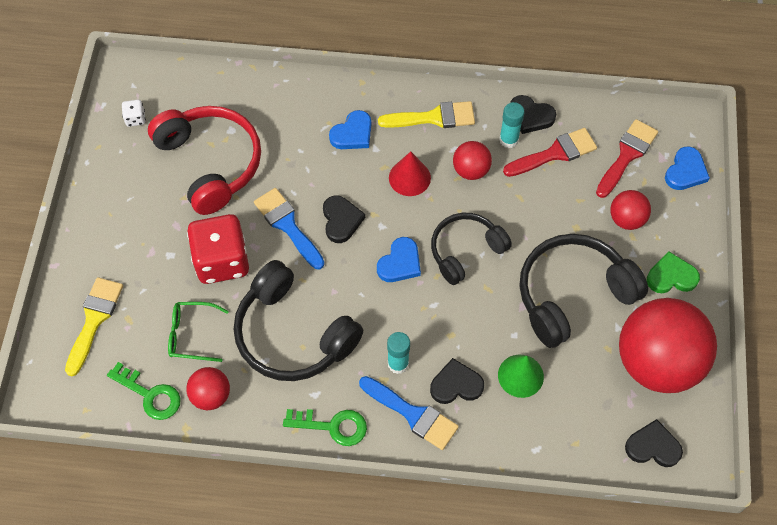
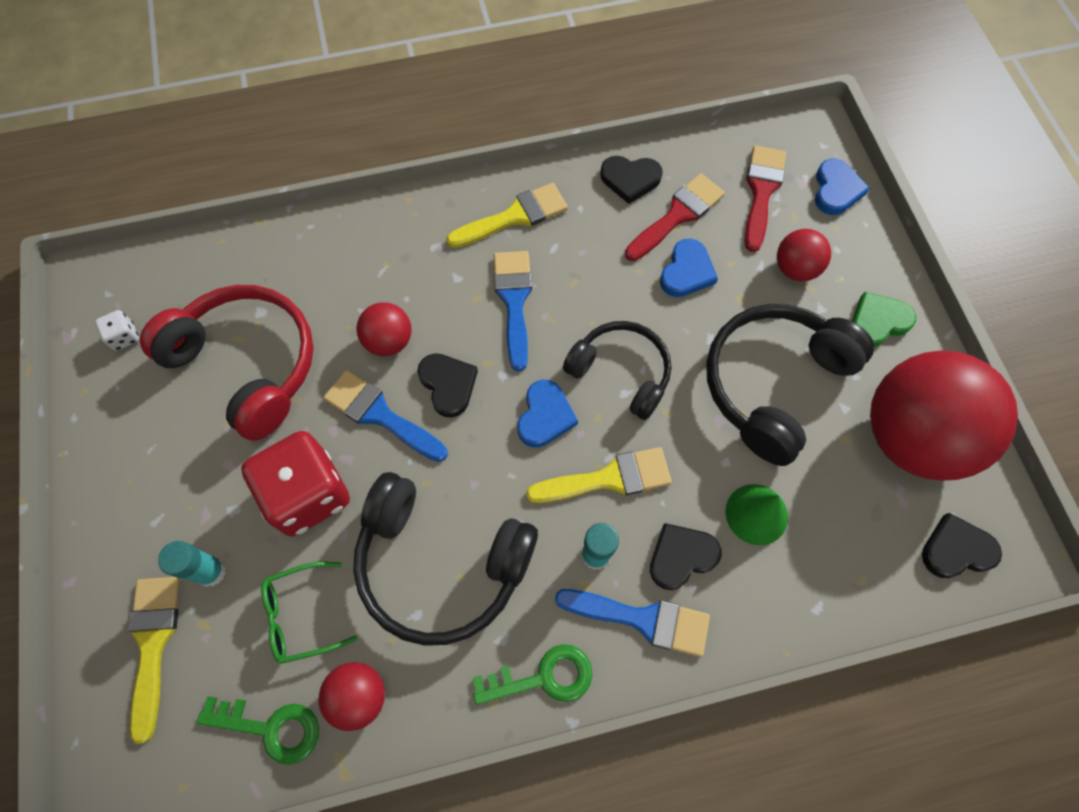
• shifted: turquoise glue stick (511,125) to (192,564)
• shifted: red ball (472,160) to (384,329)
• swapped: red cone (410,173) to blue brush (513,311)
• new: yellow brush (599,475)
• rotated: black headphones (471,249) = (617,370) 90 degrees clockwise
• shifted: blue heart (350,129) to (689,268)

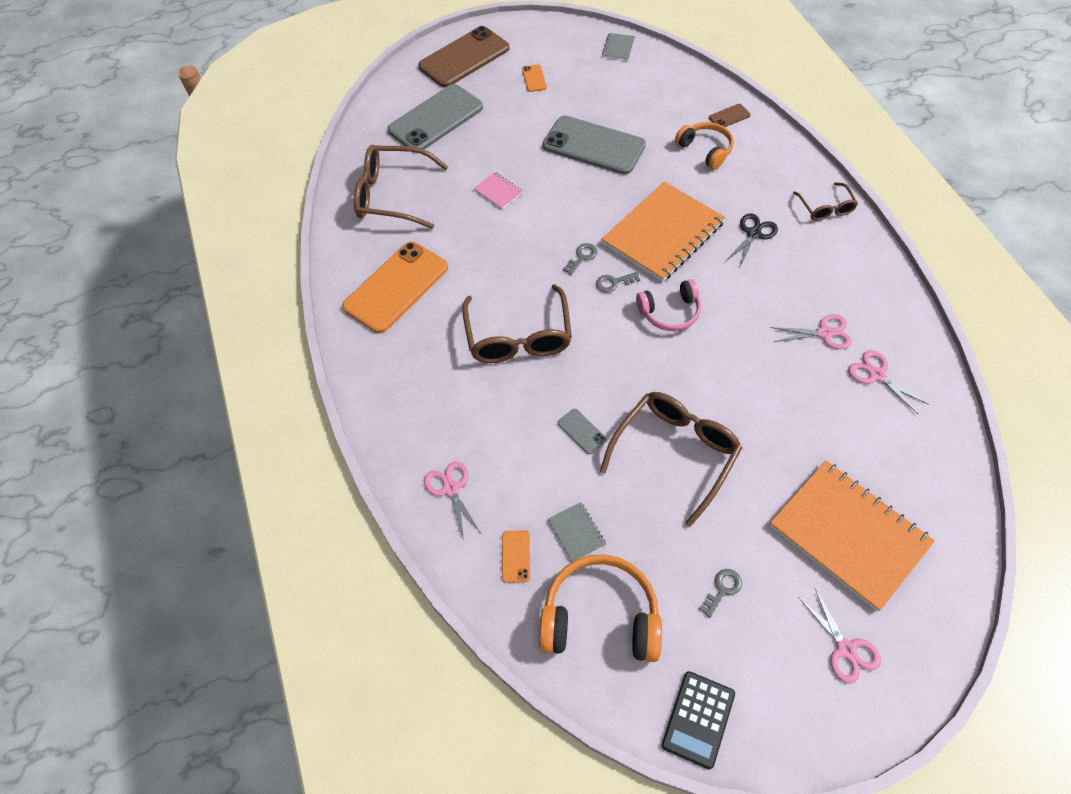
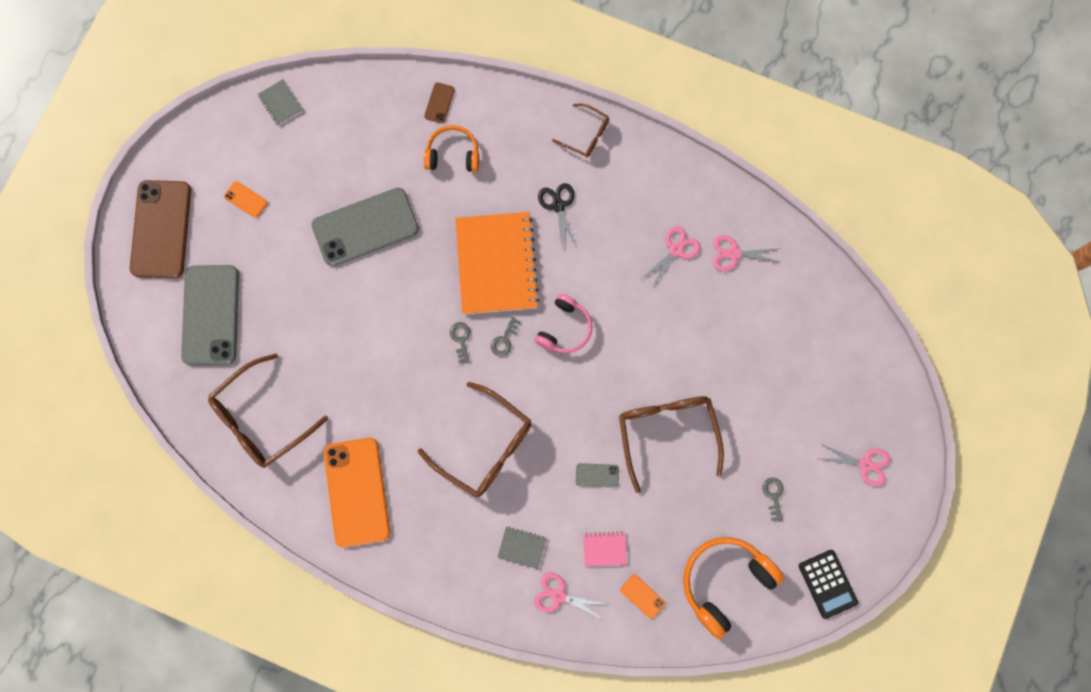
• shifted: grey notebook (577,532) to (521,547)
• shifted: pink notebook (498,190) to (605,549)
• gone: orange notebook (852,535)

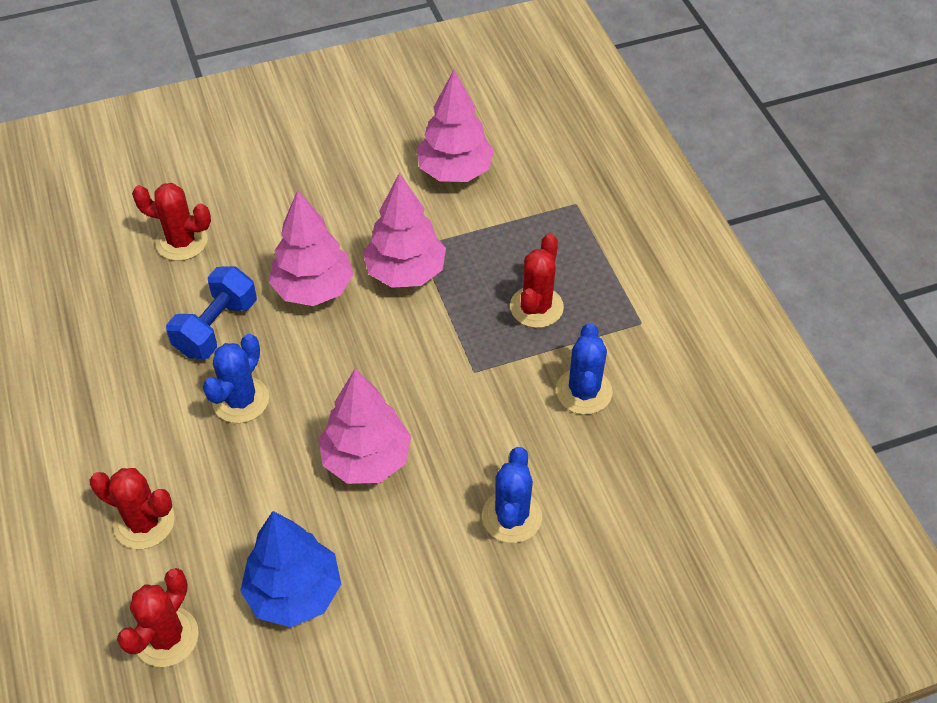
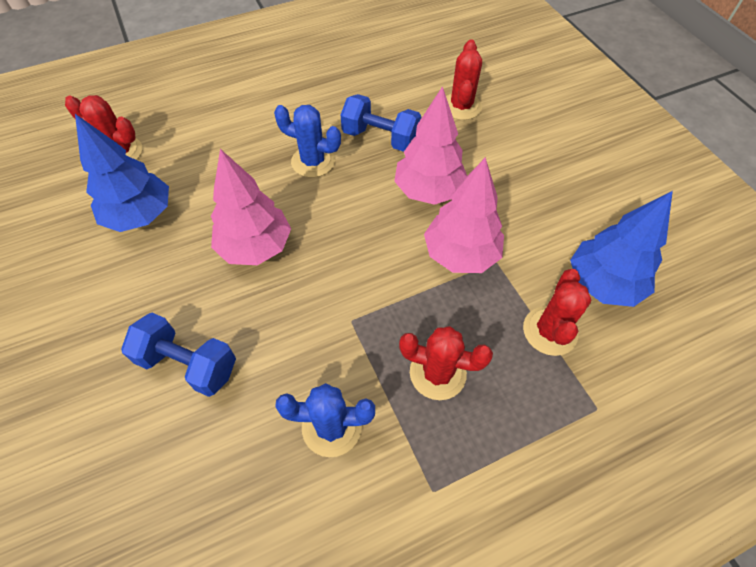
• swapped: blue cactus (512,495) to blue dumbbell (178,355)
• shifted: red cactus (132,508) to (557,312)
• repainted: pink tree (455,126) to blue tree (621,249)

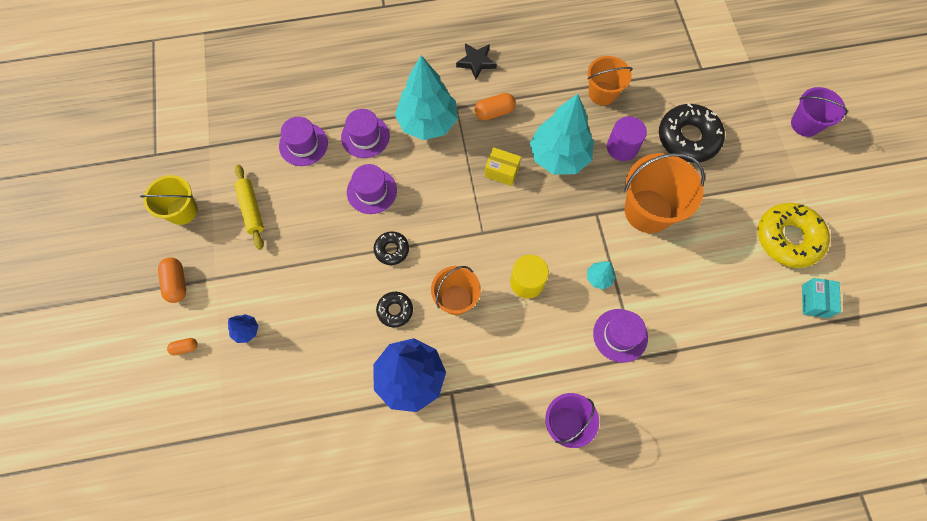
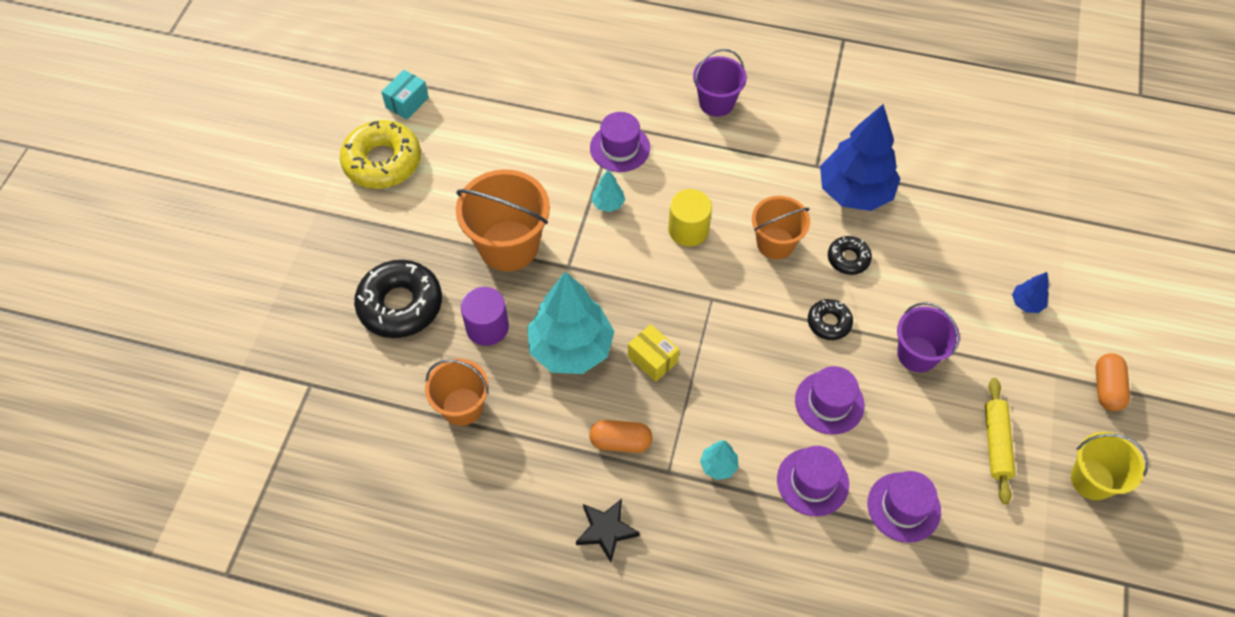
• scaled: turquoise tree (426,97) = (719,460) x0.42
• shifted: purple bucket (819,112) to (928,337)
• gone: orange capsule (182,346)

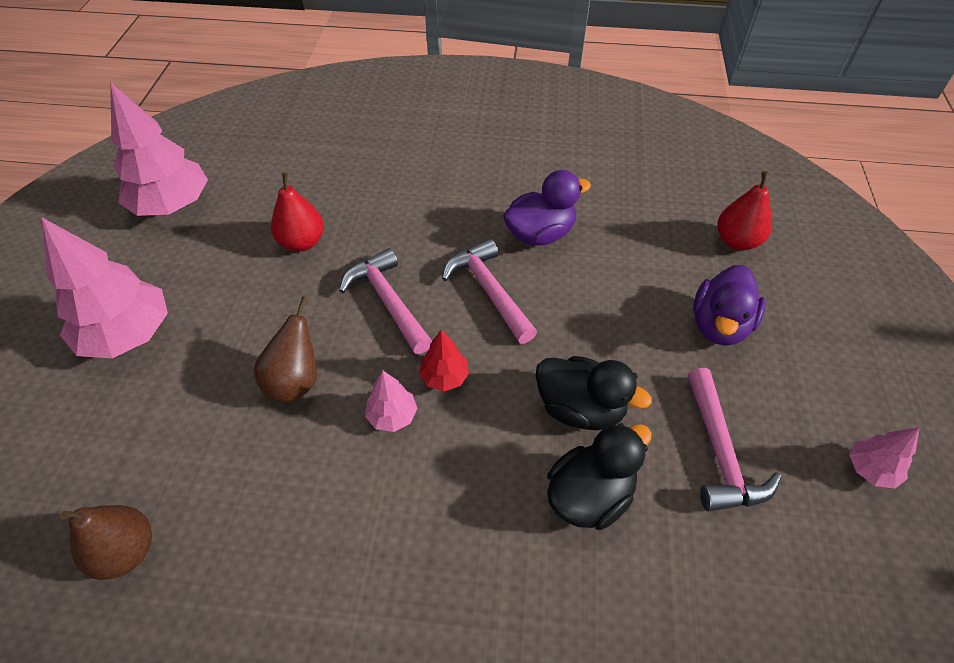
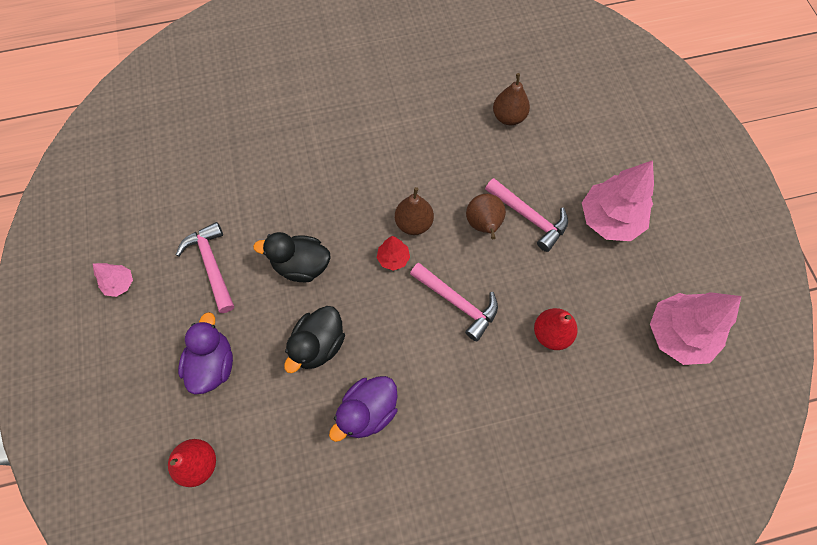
• shifted: black duck (599,476) to (314,339)
• swapped: pink tree (391,401) to brown pear (414,211)
• shifted: pink hammer (489,291) to (526,215)

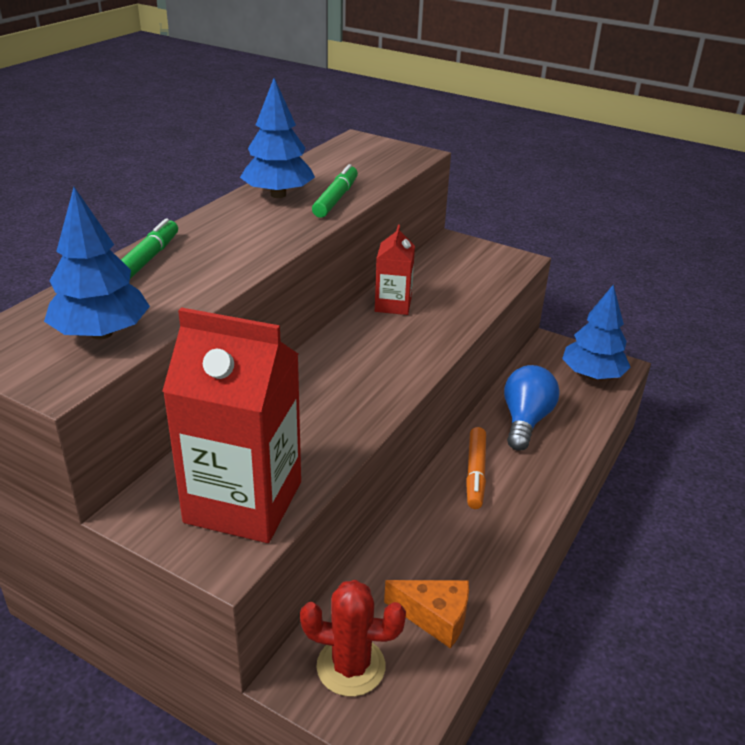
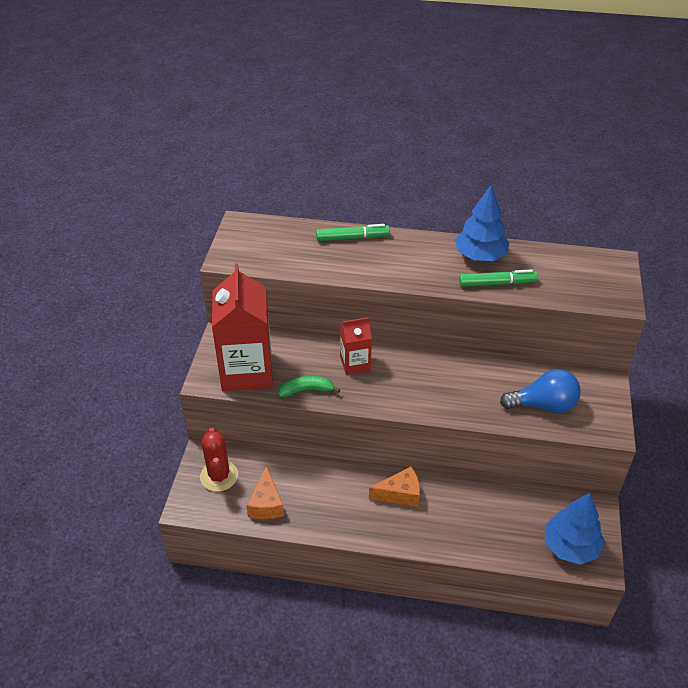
• new: green banana (309,386)
• shifted: red carton (395,270) to (356,346)
• swapped: orange marker (476,468) to orange cheese (394,487)
• shifted: blue light bulb (531,408) to (540,391)
• gone: blue tree (97,263)

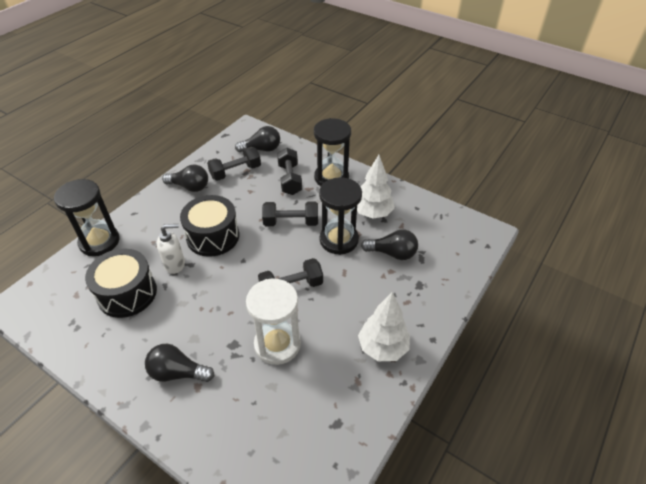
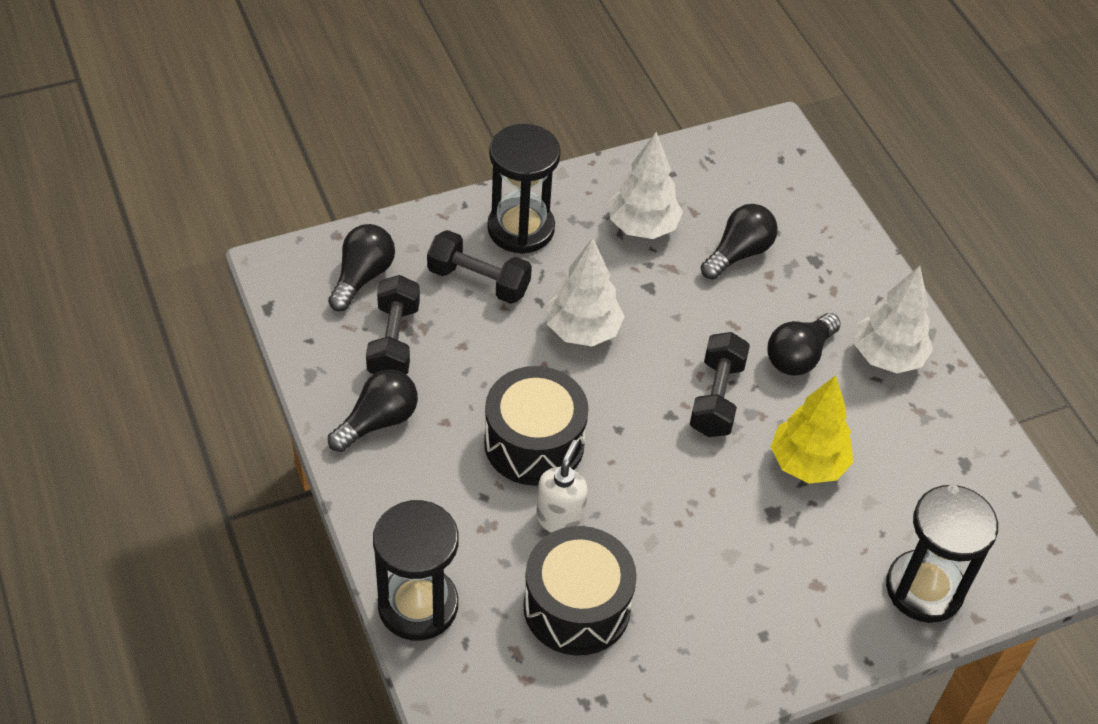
• swapped: black dumbbell (290,213) to white tree (586,292)
• shifted: black light bulb (179,363) to (804,344)
• swapped: white hourglass (273,322) to yellow tree (812,429)
• shifted: black hourglass (340,216) to (942,553)

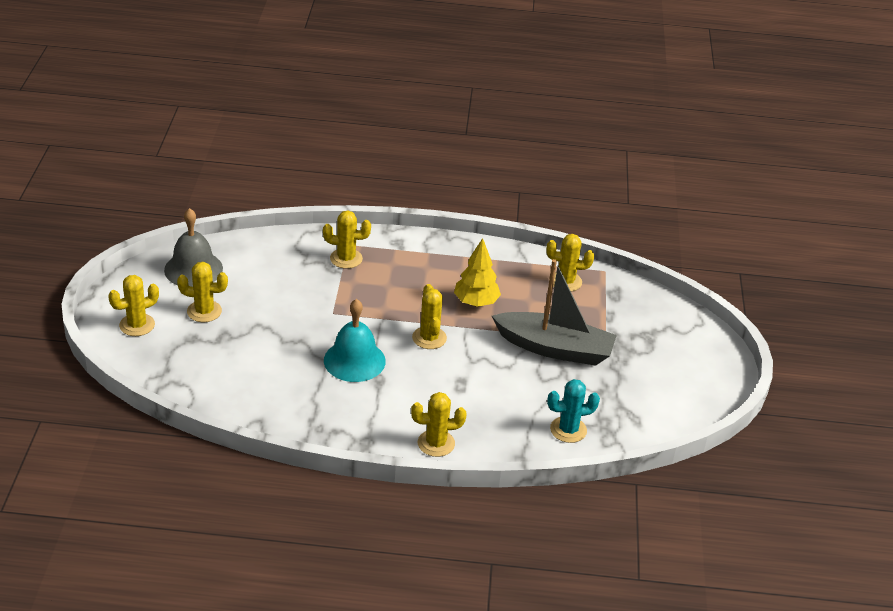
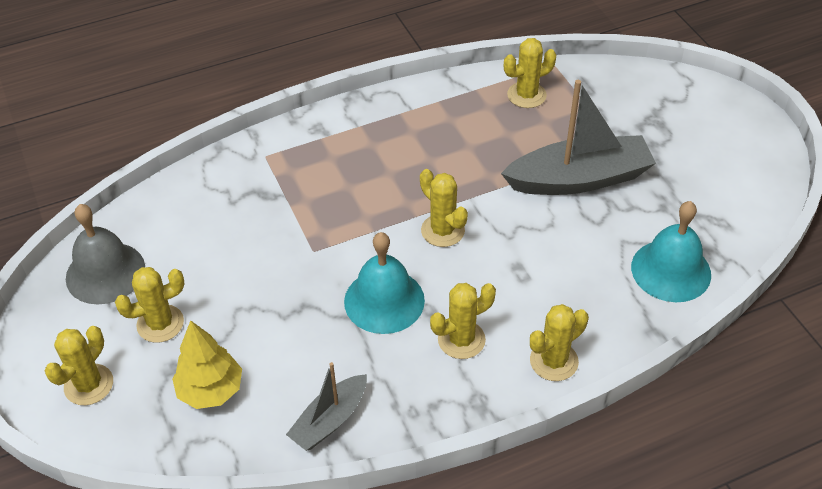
• shifted: yellow tree (477,272) to (207,364)
• new: grey boat (326,406)
• shifted: yellow cactus (347,239) to (463,321)
• swapped: turquoise cactus (573,411) to turquoise bell (671,251)

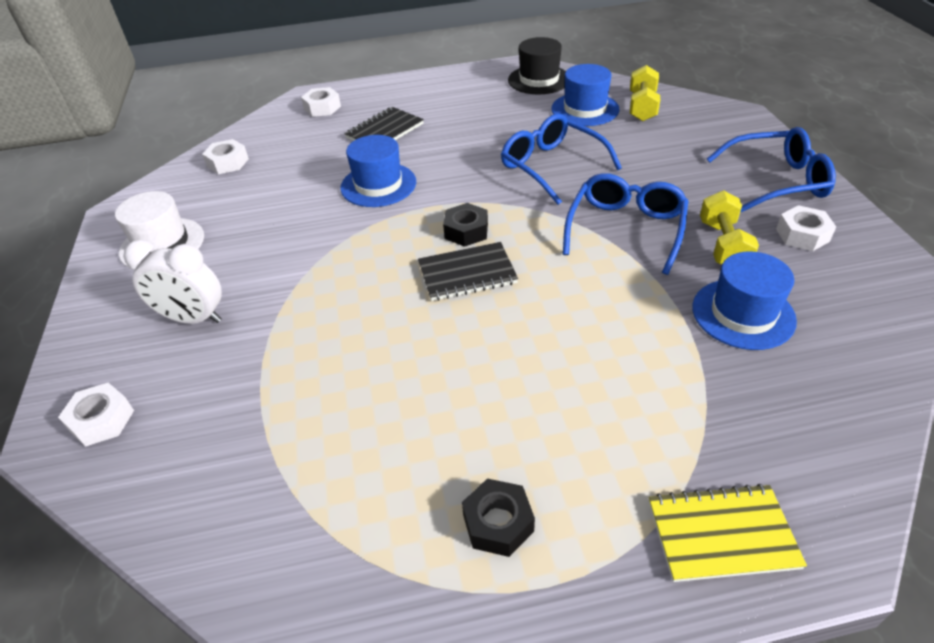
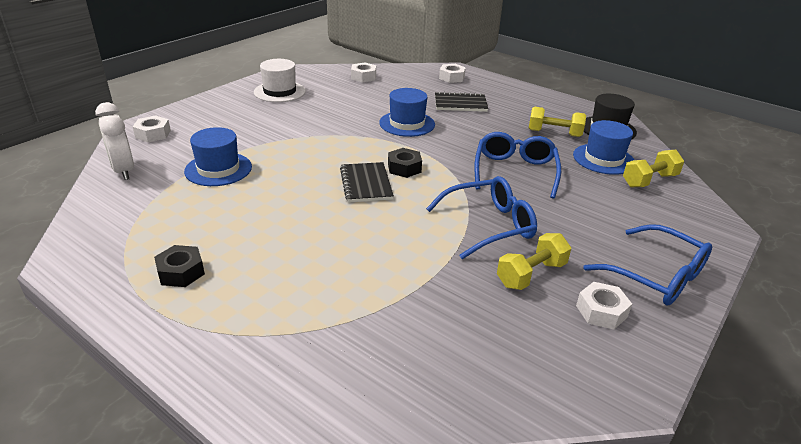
• shifted: white clock (172,282) to (114,141)
• shifted: blue hat (744,300) to (218,156)
• rotated: black notebook (468,271) = (367,182) 45 degrees clockwise
• new: yellow dumbbell (557,122)
• gone: yellow notebook (728,533)

